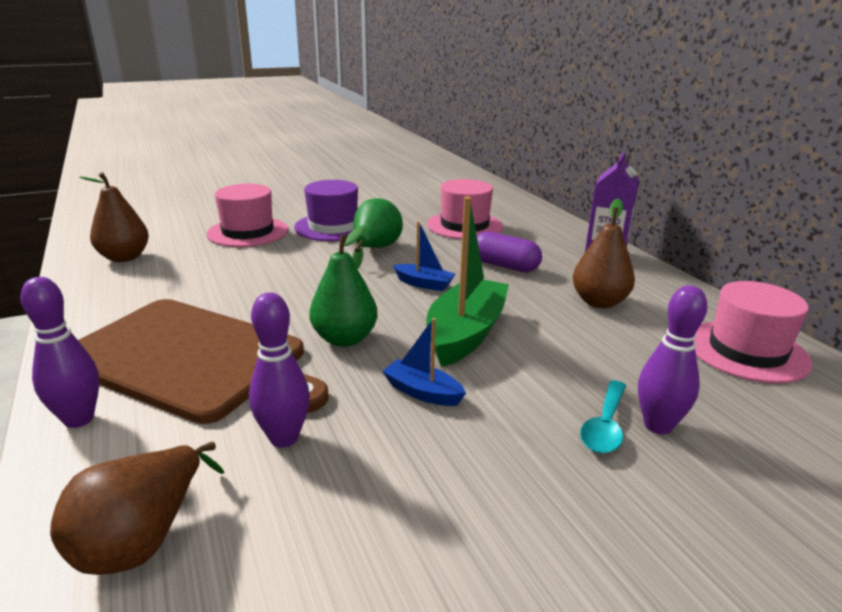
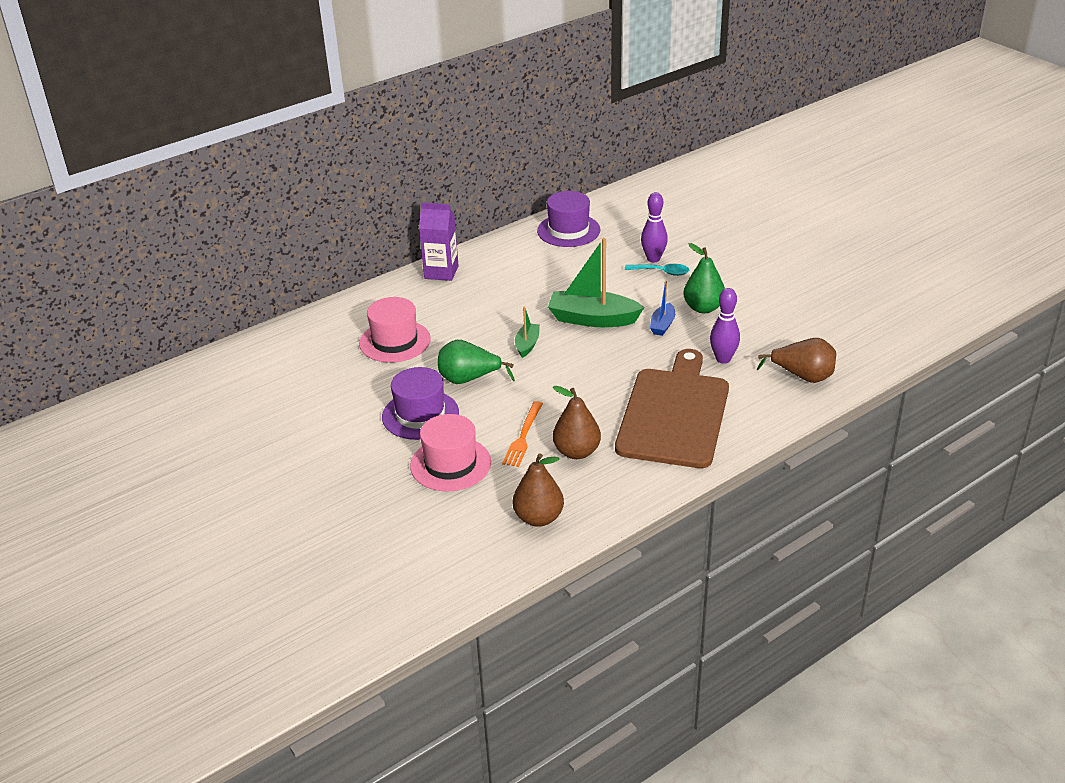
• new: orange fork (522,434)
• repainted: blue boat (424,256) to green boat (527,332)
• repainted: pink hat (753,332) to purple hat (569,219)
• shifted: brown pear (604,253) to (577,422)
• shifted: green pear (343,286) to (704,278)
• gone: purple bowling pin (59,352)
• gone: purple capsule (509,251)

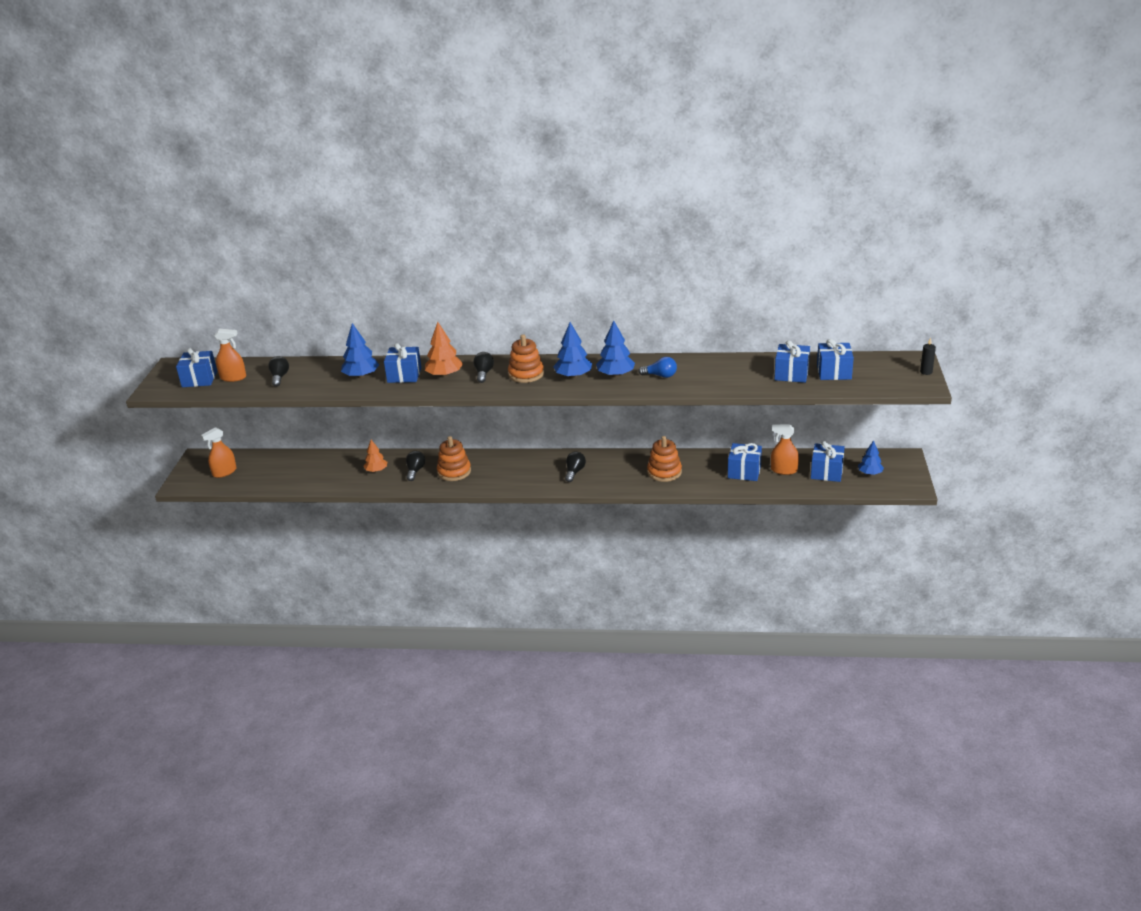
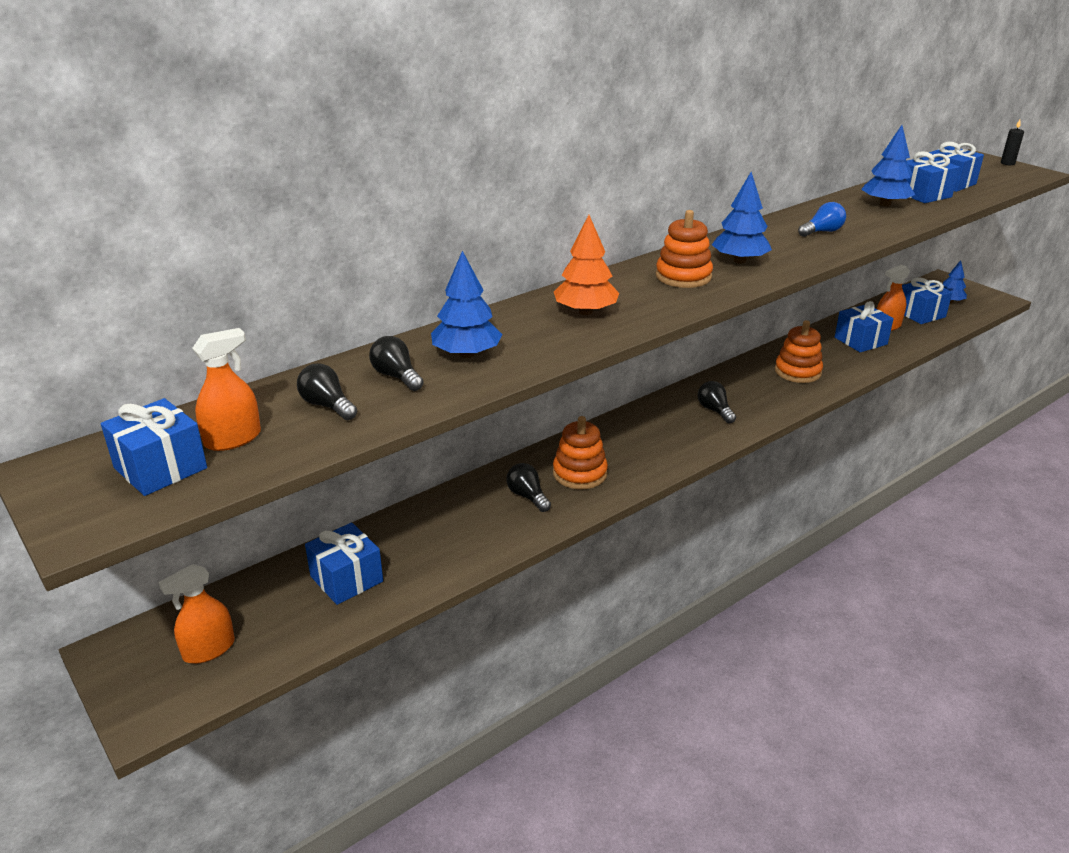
• rotated: orange spray bottle (219,452) = (196,614) 45 degrees clockwise
• shifted: blue gift (403,363) to (344,564)
• shifted: black light bulb (483,367) to (396,363)
• shifted: blue tree (615,349) to (888,166)
• gone: orange tree (375,456)

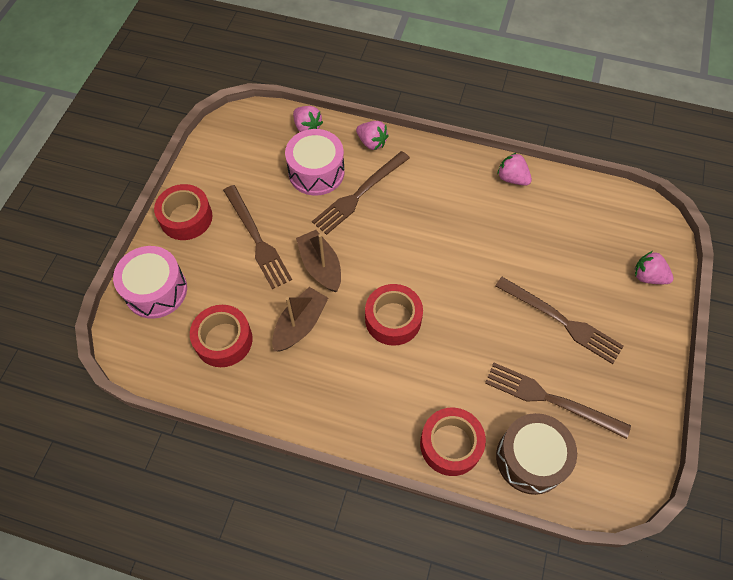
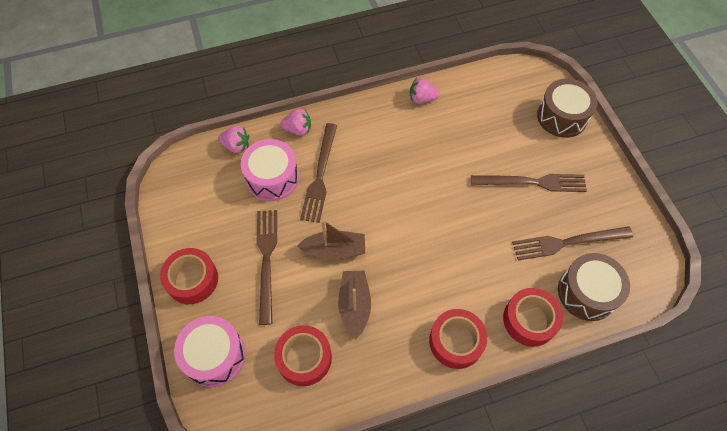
• rotated: brown fork (257,237) = (266,267) 120 degrees counterclockwise
• rotated: brown boat (318,261) = (331,239) 150 degrees clockwise
• shifted: red tape (394,315) to (458,339)
• swapped: pink strawberry (654,267) to brown drum (567,108)

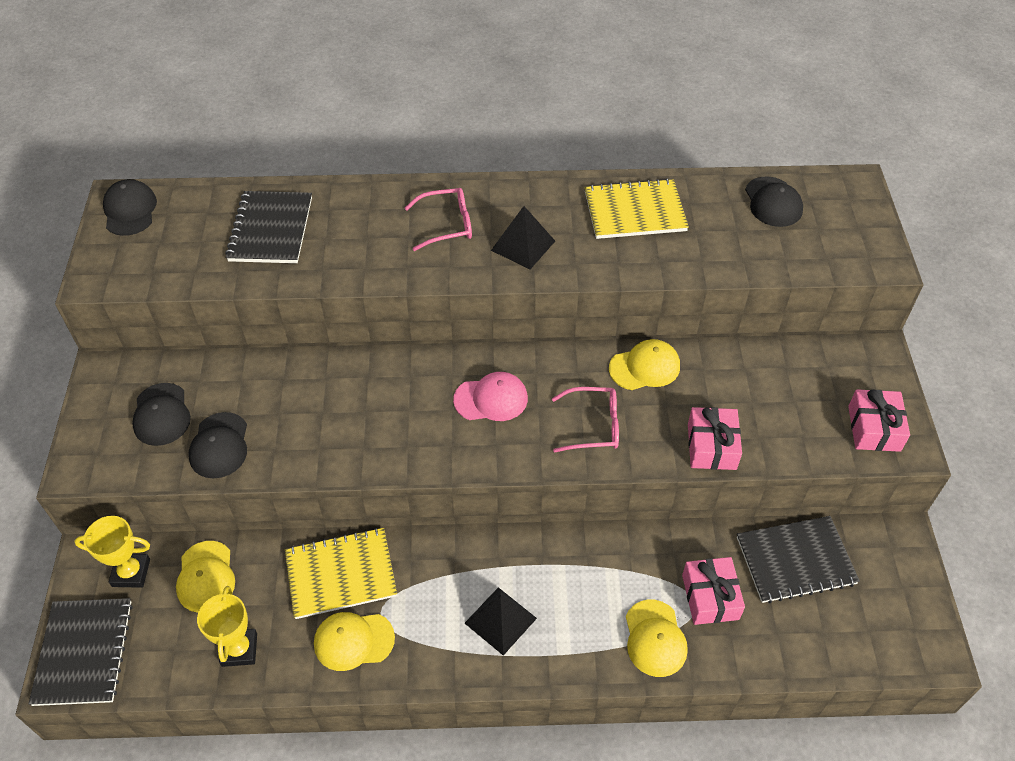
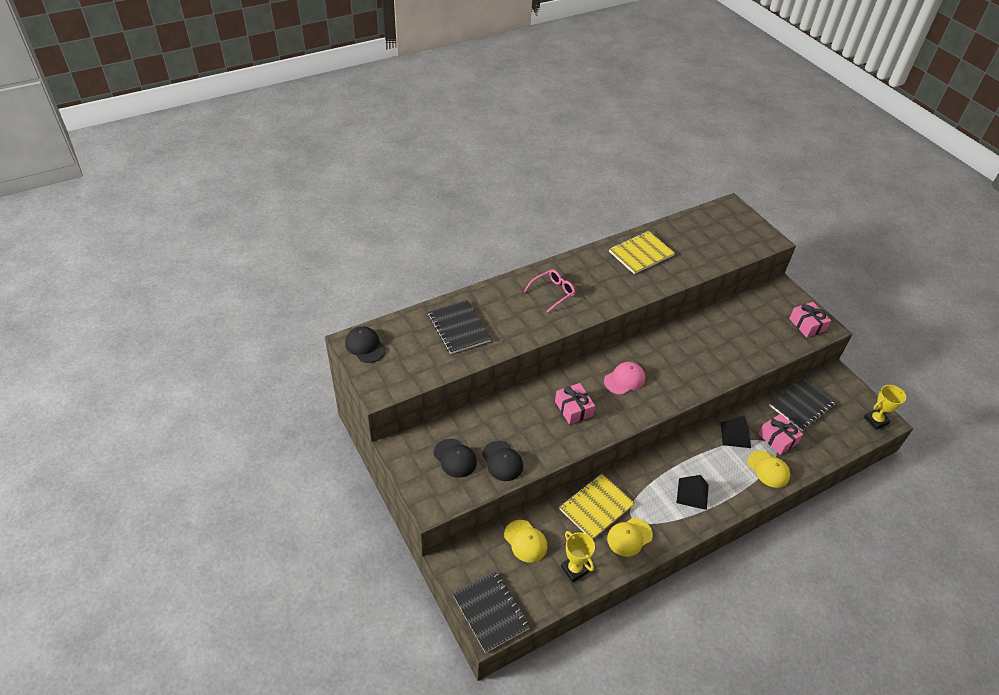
• shifted: pink gift (715,438) to (575,404)
• shifted: black pyramid (523,237) to (736,431)
• shifted: yellow trophy (112,552) to (885,407)
• gone: pink glasses (585,420)
• gone: yellow cap (644,364)
• gone: black cap (774,201)

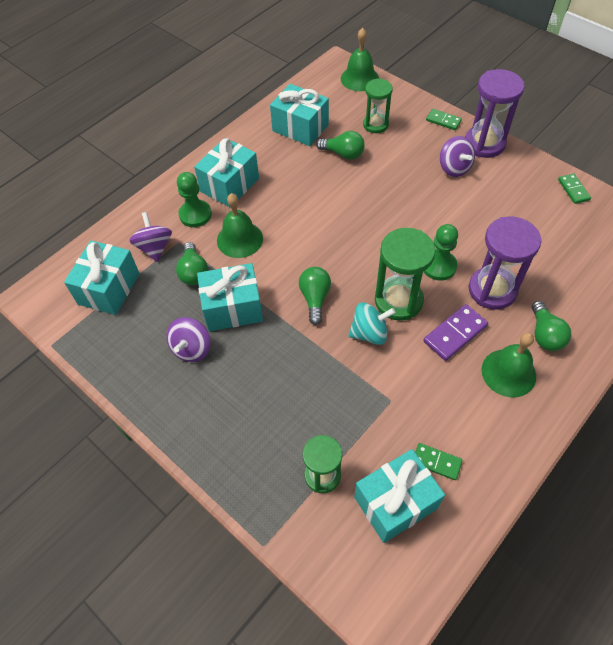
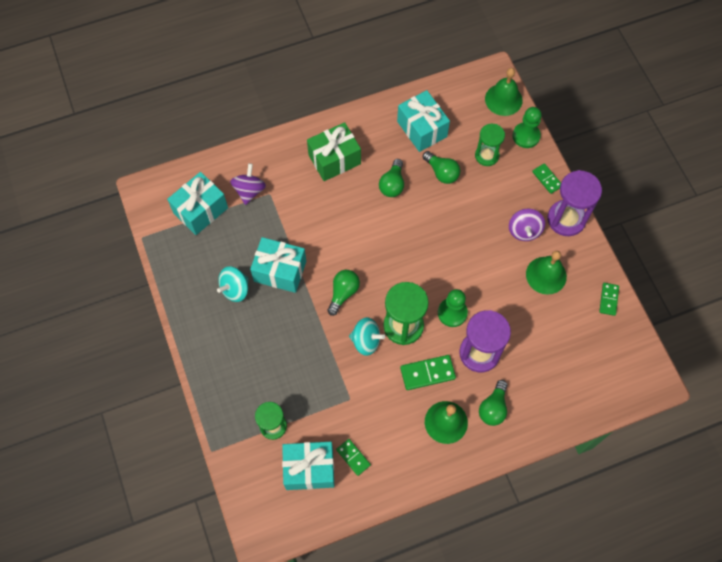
• repainted: purple spinning top (188,339) to turquoise spinning top (233,284)
• repainted: turquoise gift (226,172) to green gift (334,151)
• shifted: green light bulb (192,263) to (391,178)
• repainted: purple domino (455,332) to green domino (428,372)
• shifted: green pawn (194,199) to (527,127)
• shifted: green bell (240,225) to (546,273)

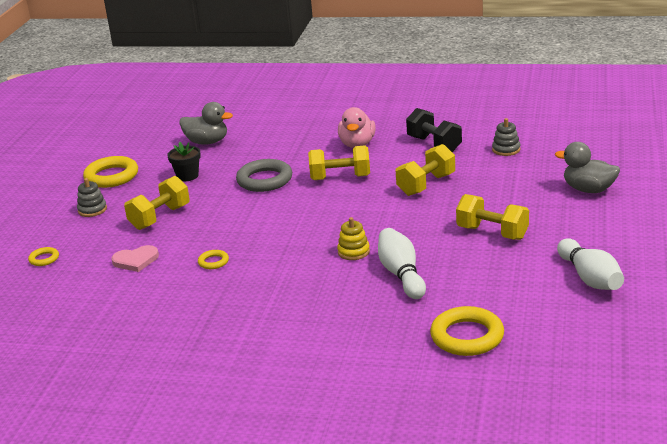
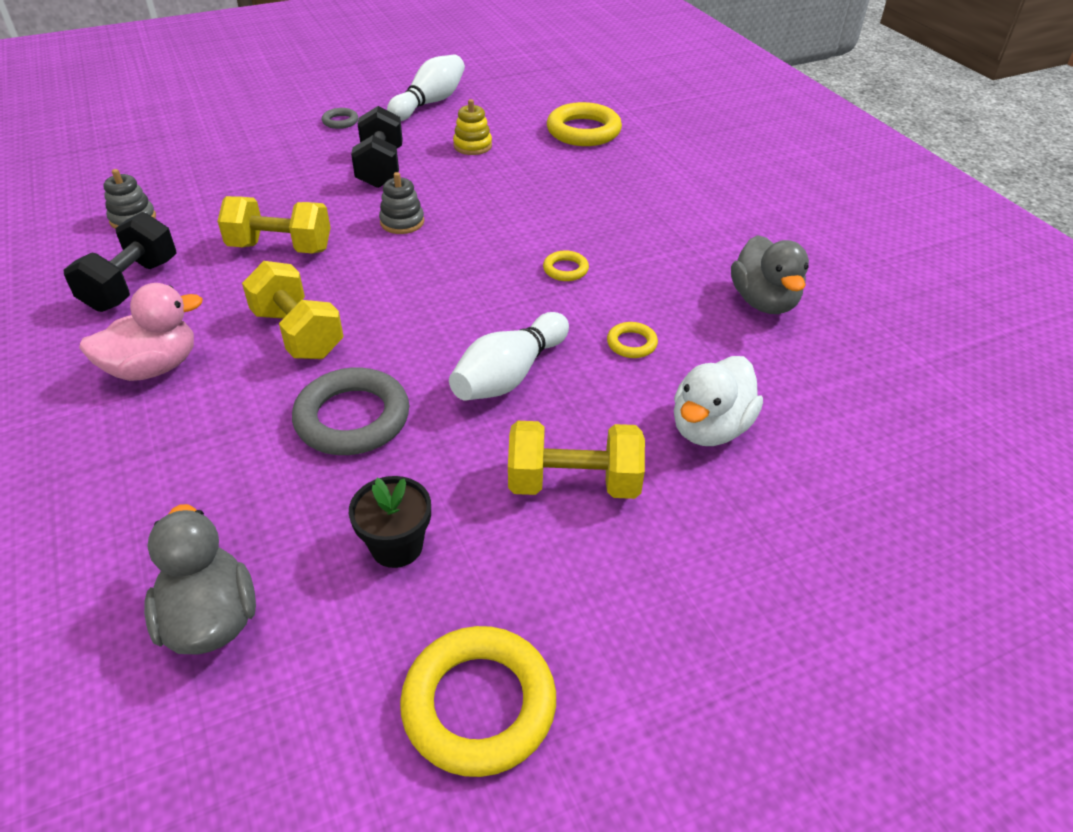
• new: grey ring (340,118)
• repainted: yellow dumbbell (492,217) to black dumbbell (377,147)
• shifted: grey stacking toy (92,197) to (401,203)
• shifted: white bowling pin (402,263) to (509,356)
• shifted: yellow stacking toy (353,238) to (472,127)
• shifted: yellow ring (43,256) to (566,265)
• swapped: pink heart (135,258) to white duck (718,401)
• shifted: grey duck (587,167) to (770,274)

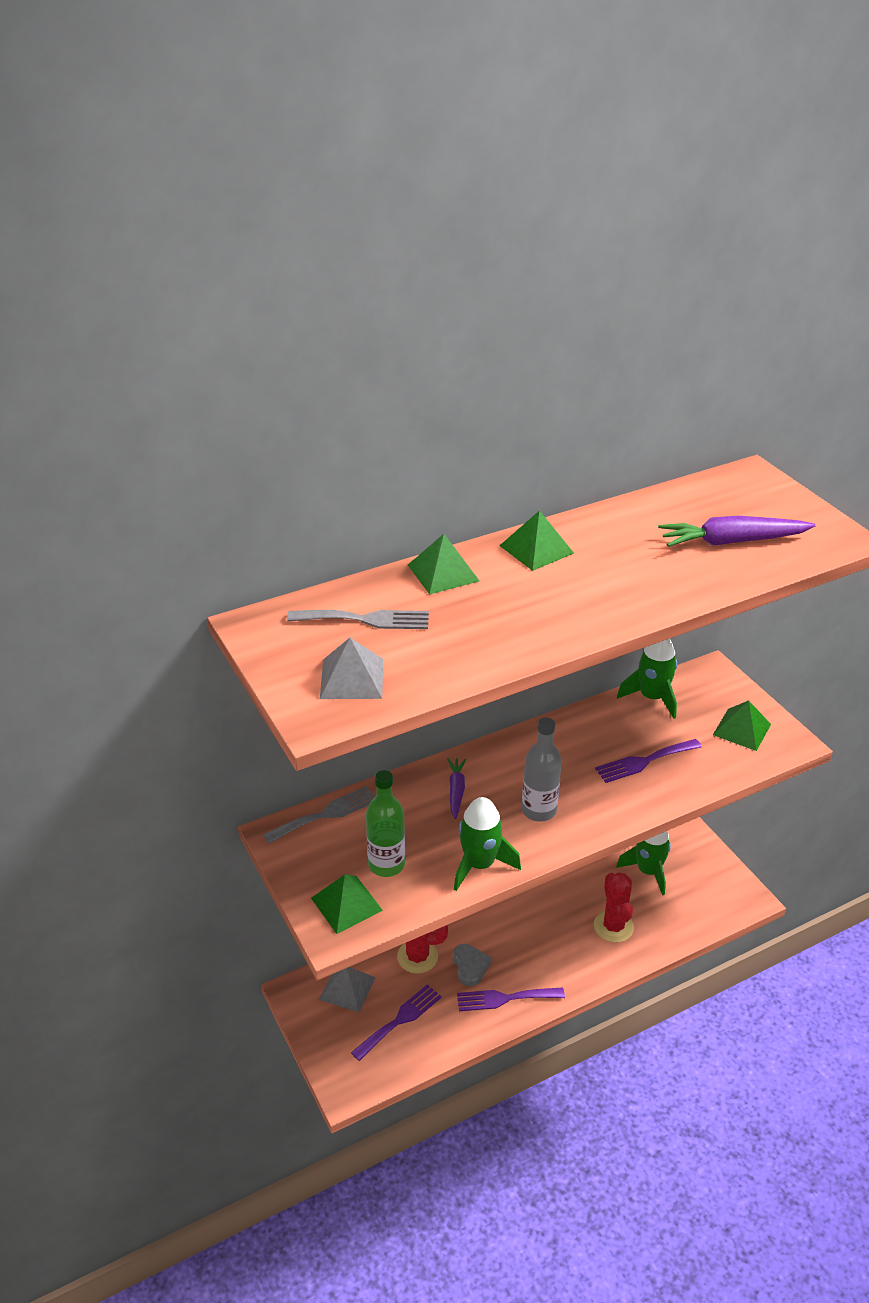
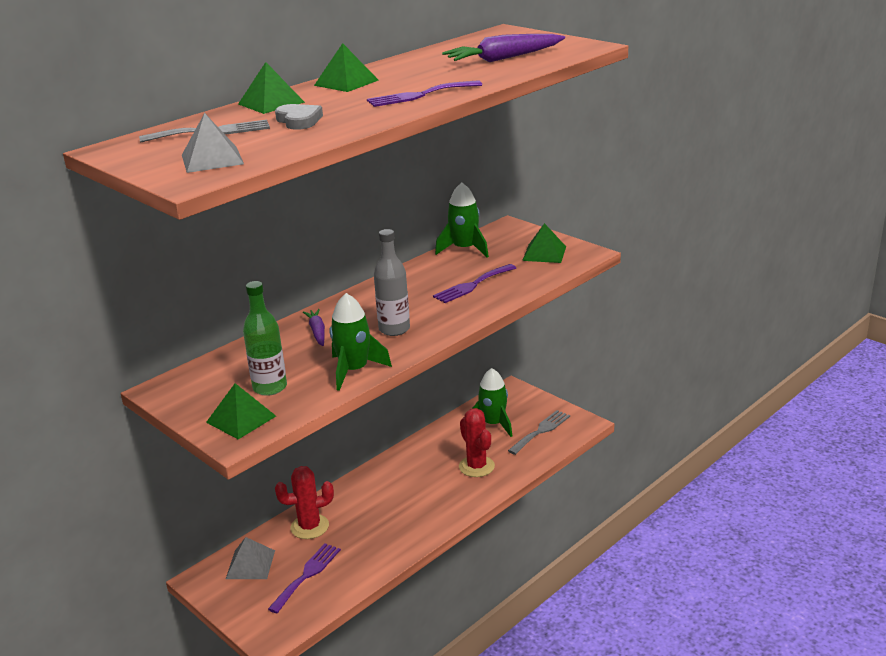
• shifted: grey heart (472,965) to (299,117)
• shifted: purple fork (511,999) to (424,93)
• shifted: grey fork (319,815) to (539,432)

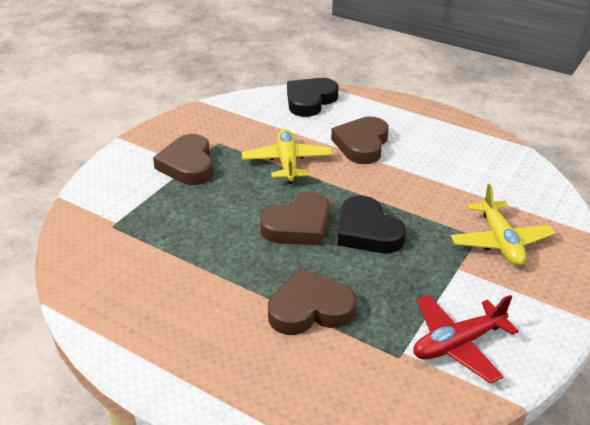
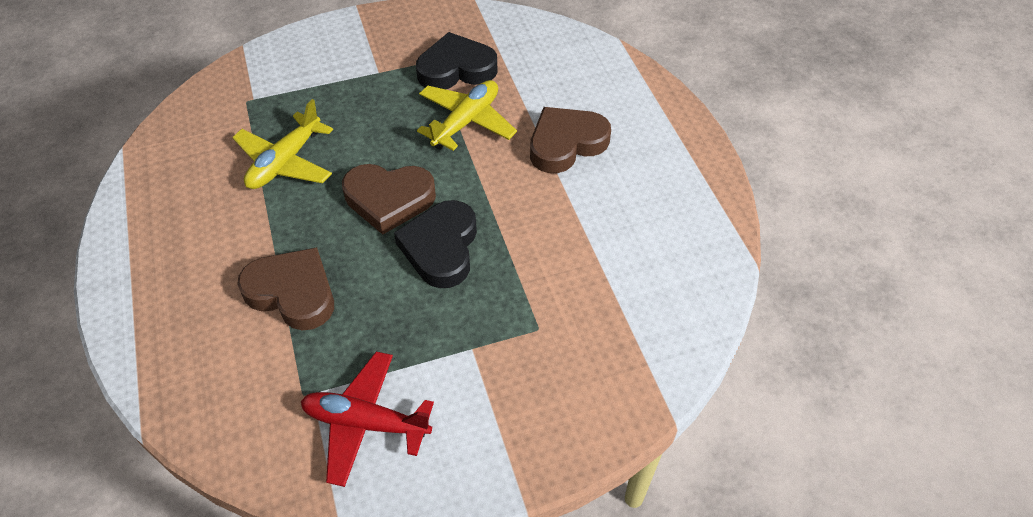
• shifted: yellow plane (503,225) to (282,144)
• shifted: black heart (313,97) to (457,60)
• gone: brown heart (183,159)

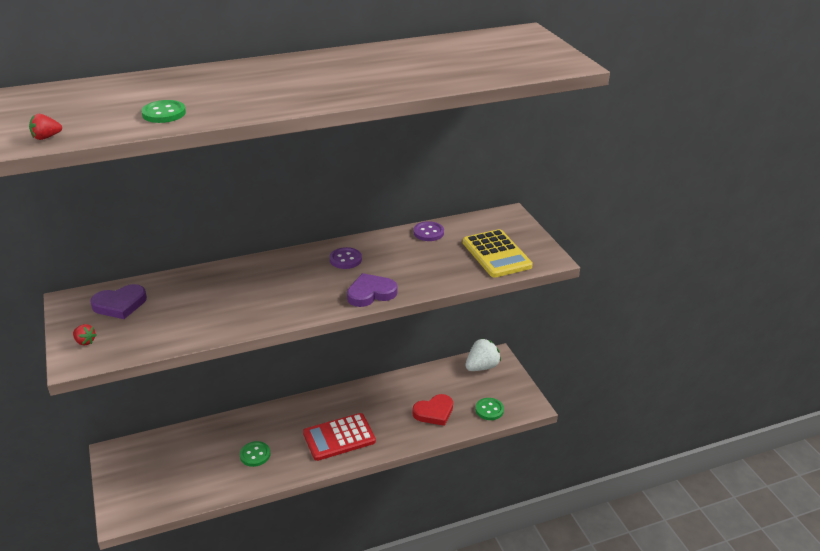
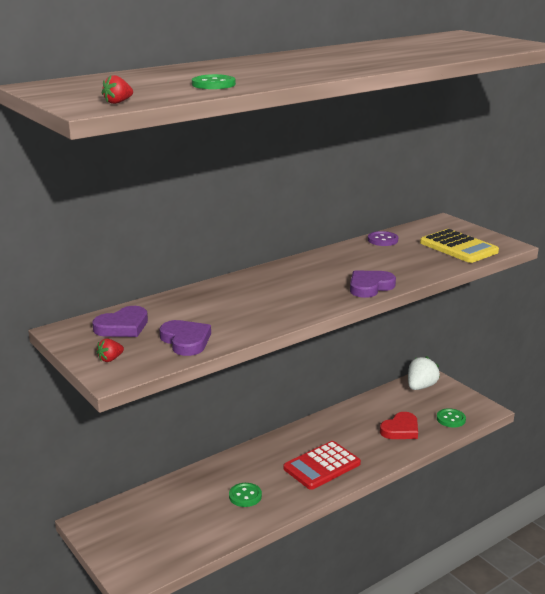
• rotated: red strawberry (85,334) = (110,350) 120 degrees clockwise
• new: purple heart (185,338)
• gone: purple button (346,258)

